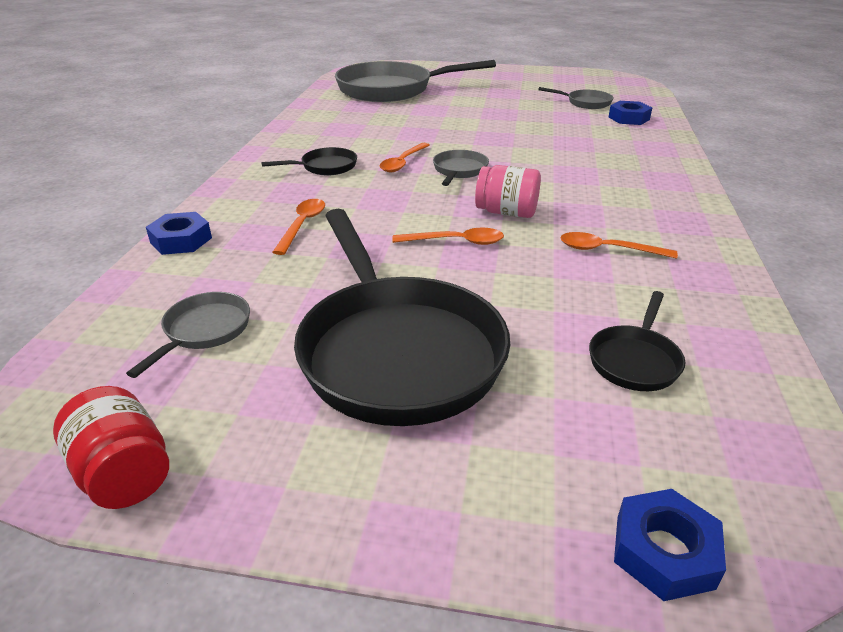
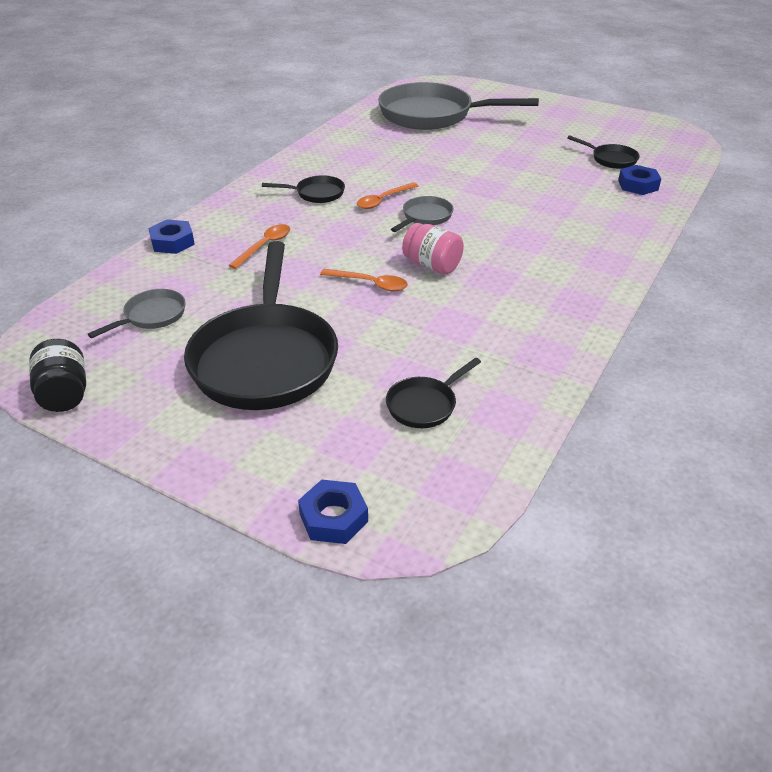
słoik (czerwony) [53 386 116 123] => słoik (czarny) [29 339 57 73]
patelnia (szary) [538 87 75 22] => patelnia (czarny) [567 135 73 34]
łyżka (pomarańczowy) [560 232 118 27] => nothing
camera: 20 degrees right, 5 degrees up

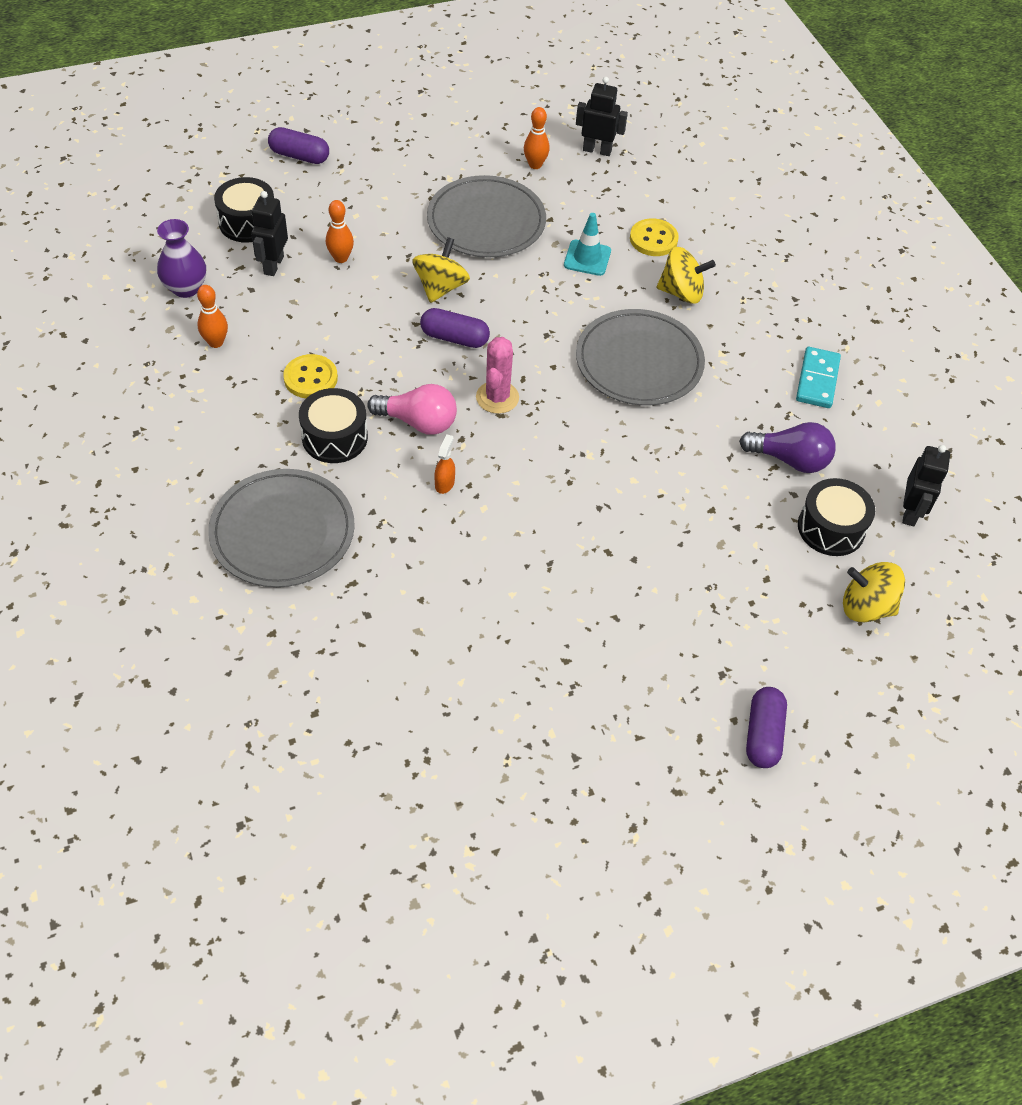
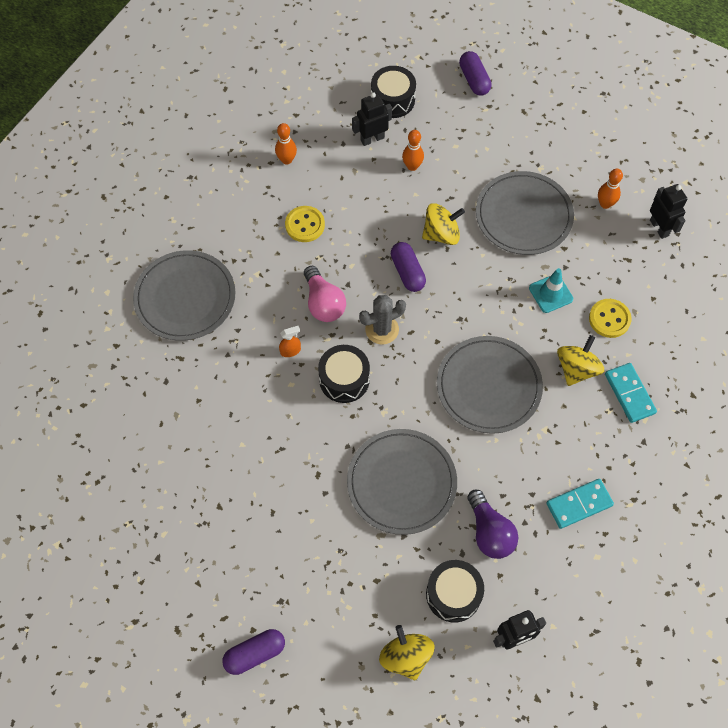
bęben (czarny) [299 388 69 75] => bęben (czarny) [318 345 52 58], shifted
nothing => talerz (szary) [347 429 110 106]
kaktus (różowy) [476 337 43 77] => kaktus (szary) [359 295 47 49]
bączek (żółty) [657 247 59 57] => bączek (żółty) [557 335 47 51], 120 degrees counterclockwise
nothing => kostka domina (turkusowy) [605 363 52 60]
wazon (fioletowy) [157 219 49 79] => nothing
camera: 55 degrees right, 10 degrees up

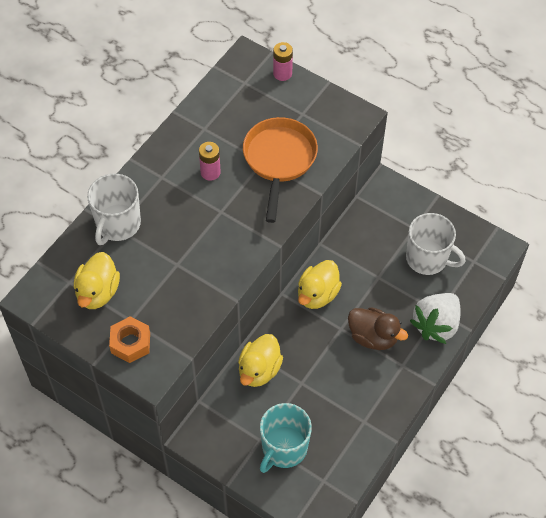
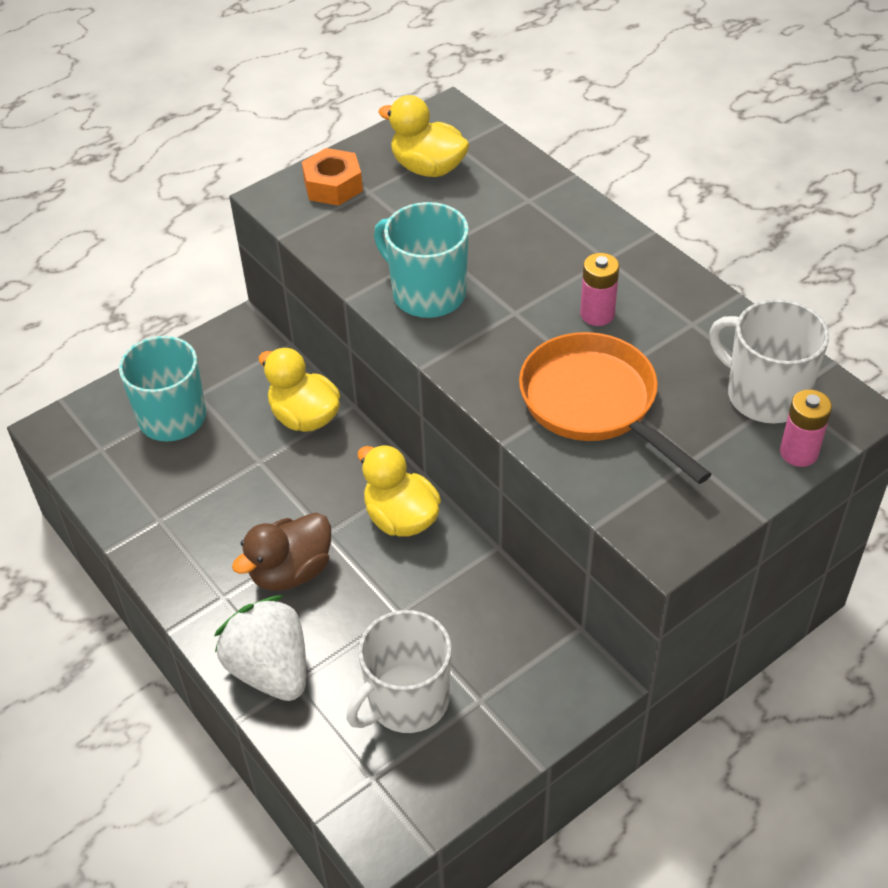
nothing => kubek (turkusowy) [374 202 95 116]
patelnia (pomarańczowy) [243 117 75 106] => patelnia (pomarańczowy) [519 332 192 152], 150 degrees counterclockwise
kubek (biały) [87 174 54 71] => kubek (biały) [709 299 120 124], shifted
camera: 110 degrees right, 10 degrees down

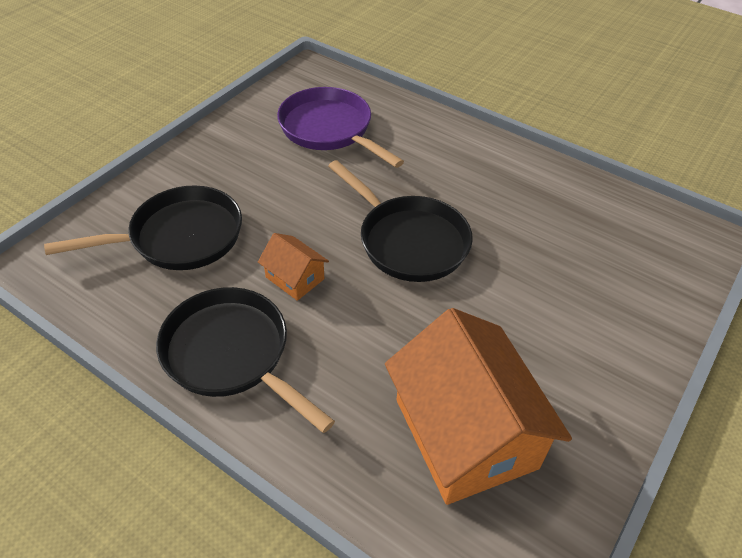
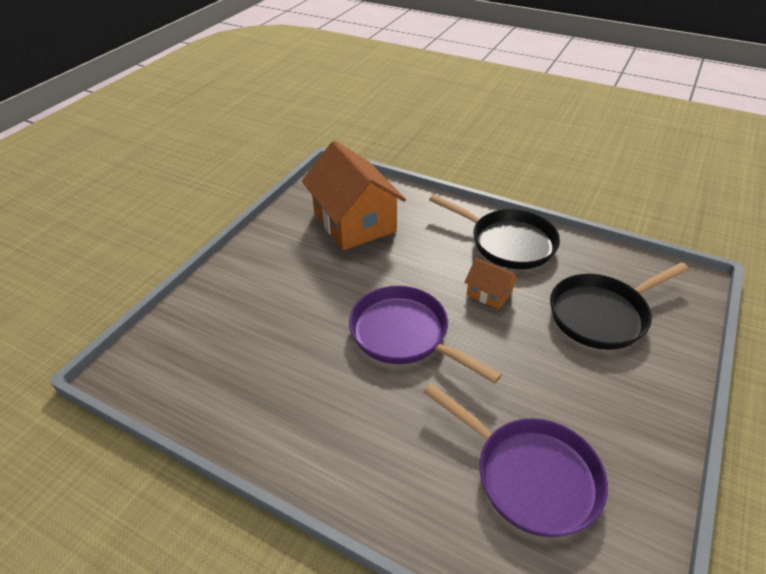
patelnia (czarny) [328 160 145 122] => patelnia (fioletowy) [349 286 153 98]
camera: 175 degrees right, 5 degrees down

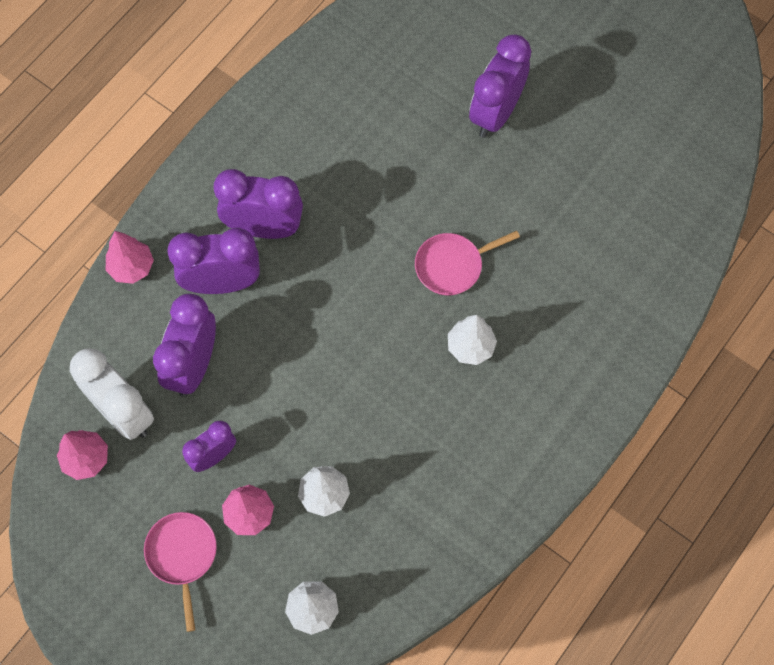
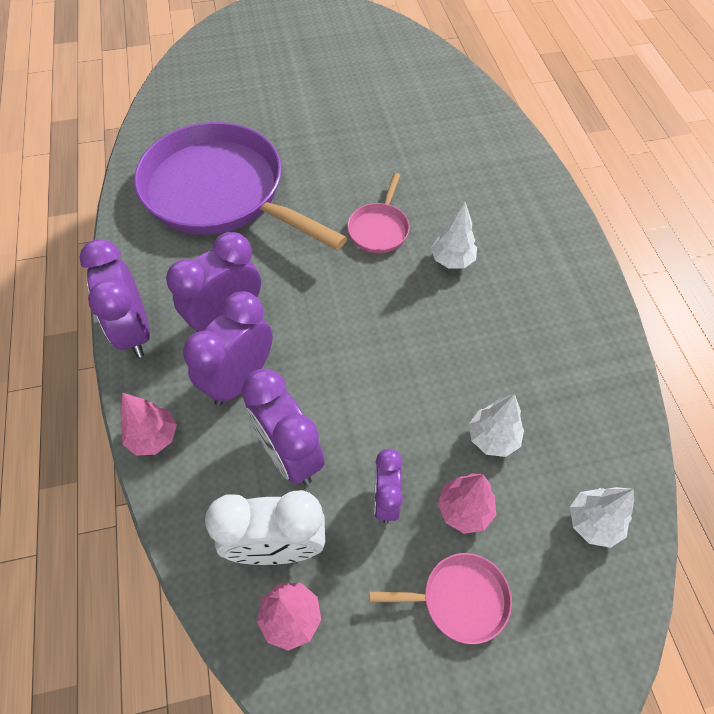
budzik (fioletowy) [469 35 62 103] => budzik (fioletowy) [79 239 71 119], shifted
nothing => patelnia (fioletowy) [134 122 213 128]
patelnia (różowy) [144 512 73 120] => patelnia (różowy) [369 553 143 91], 150 degrees clockwise
camera: 50 degrees left, 10 degrees down

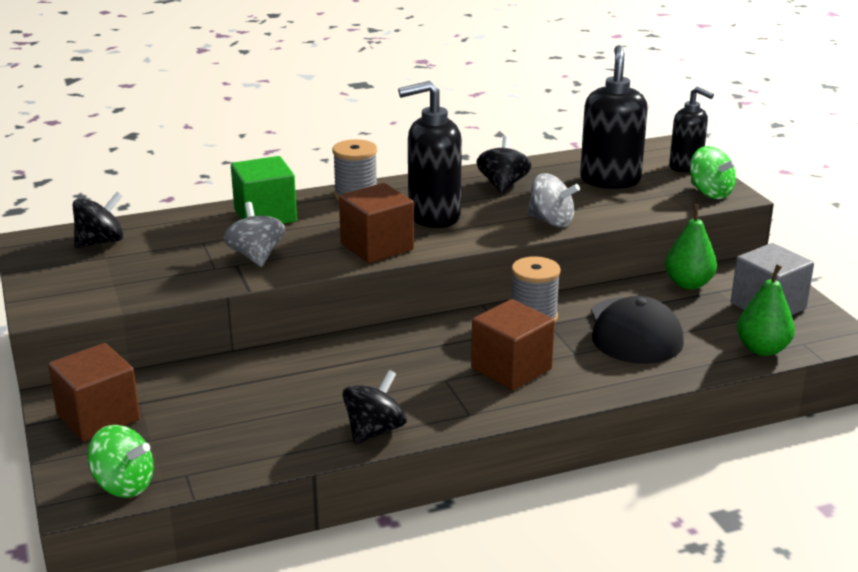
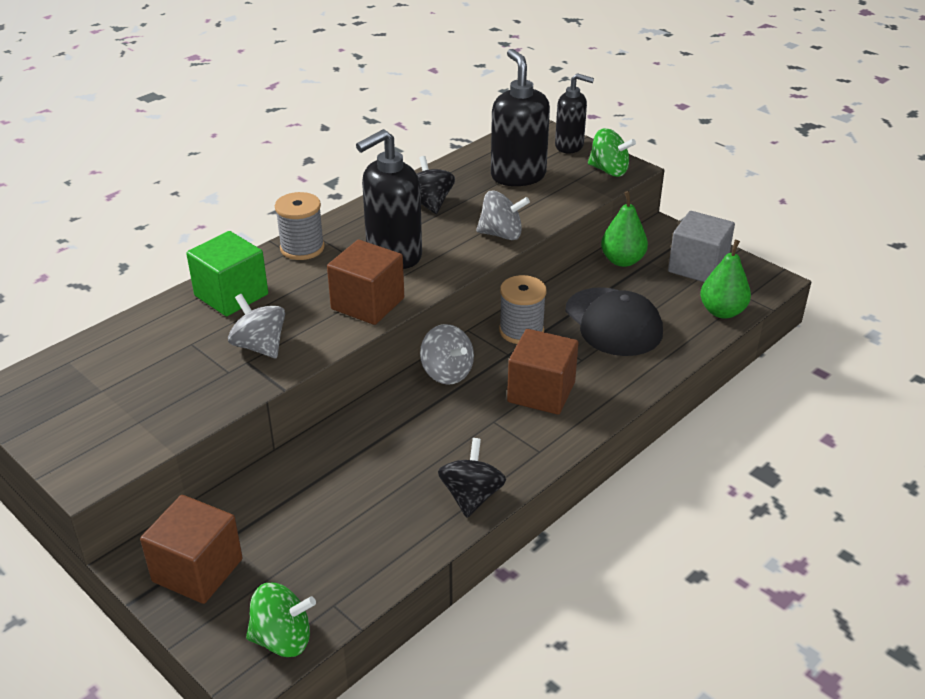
nothing => bączek (szary) [420 324 54 61]
bączek (czarny) [73 192 51 56] => nothing
camera: 25 degrees left, 10 degrees up

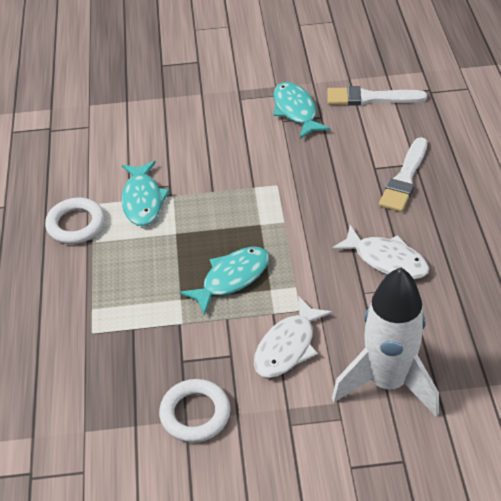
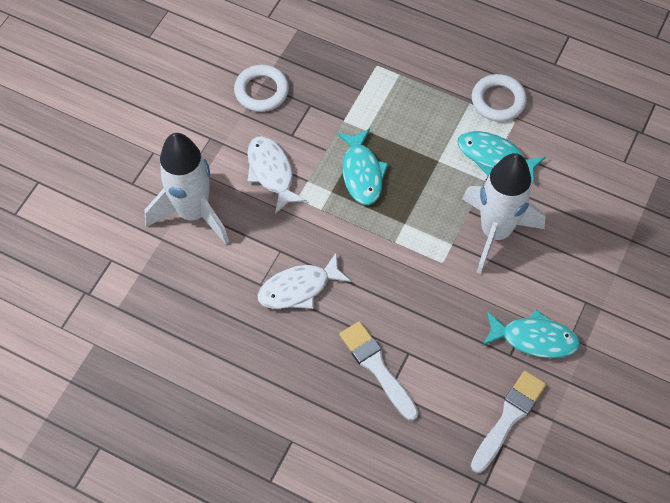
nothing => rakieta (biały) [462 153 83 121]
camera: 120 degrees right, 15 degrees up

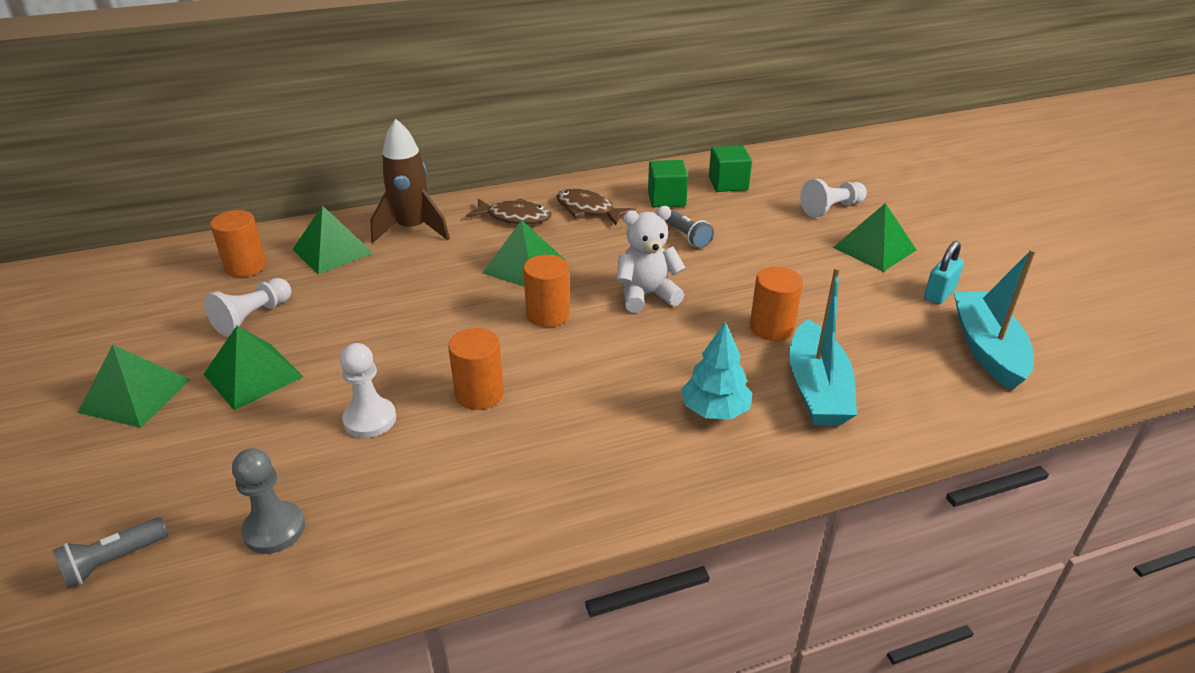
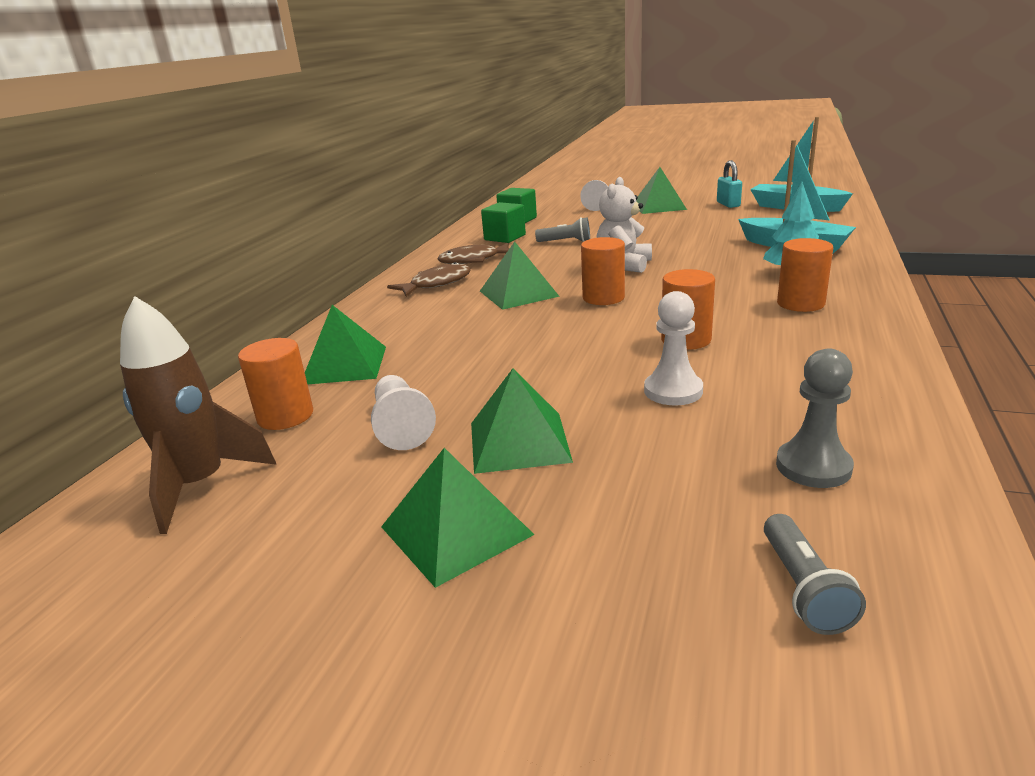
rakieta (brązowy) [370 119 80 124] => rakieta (brązowy) [120 296 157 238], shifted
walec (pomarańczowy) [750 267 53 74] => walec (pomarańczowy) [777 238 56 74], shifted
camera: 50 degrees left, 10 degrees down

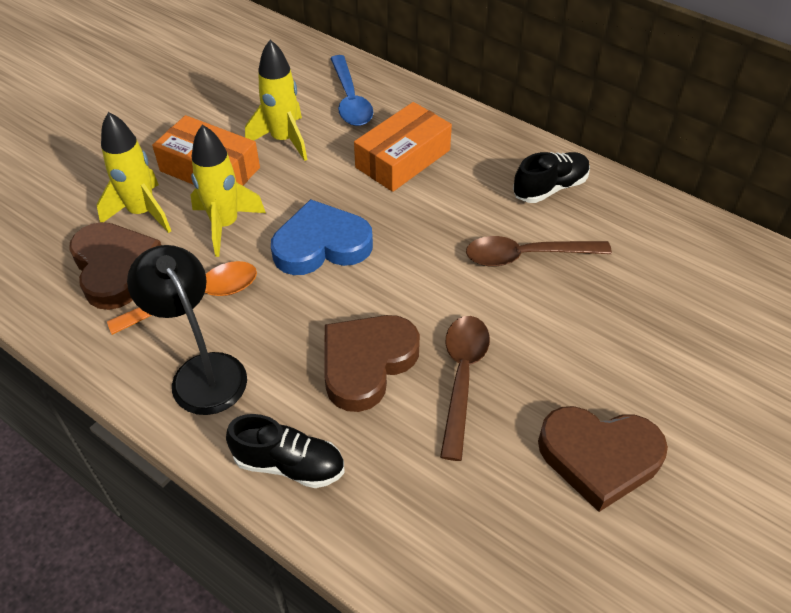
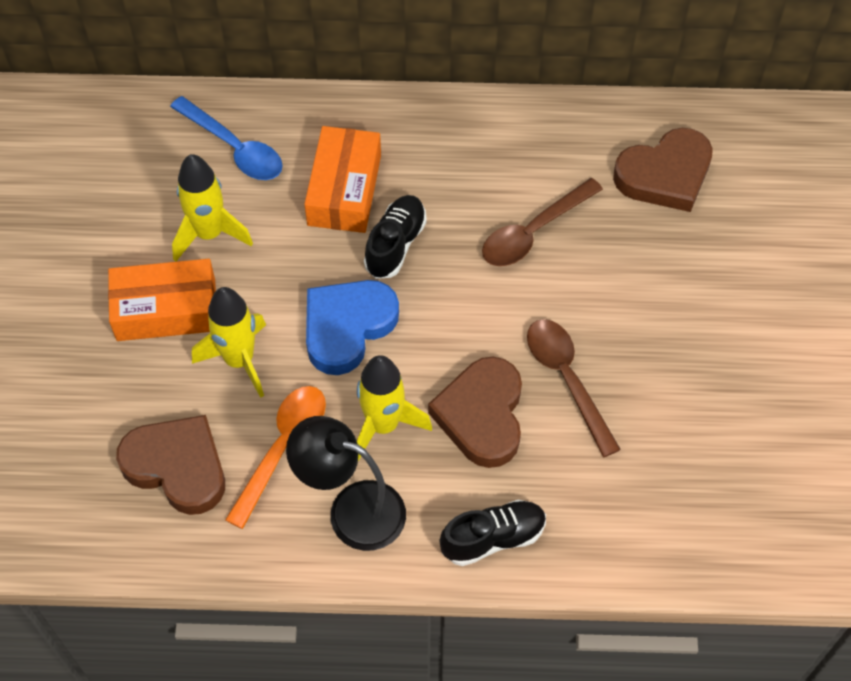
rakieta (żółty) [96 112 75 121] => rakieta (żółty) [357 355 75 106], shifted
but (czarny) [513 152 77 51] => but (czarny) [364 195 63 84], shifted
serce (brązowy) [538 406 130 106] => serce (brązowy) [613 128 100 84], shifted
camera: 35 degrees left, 10 degrees up

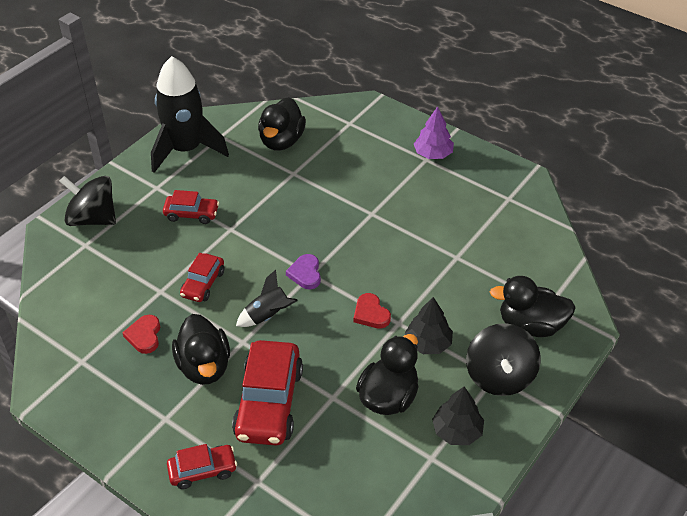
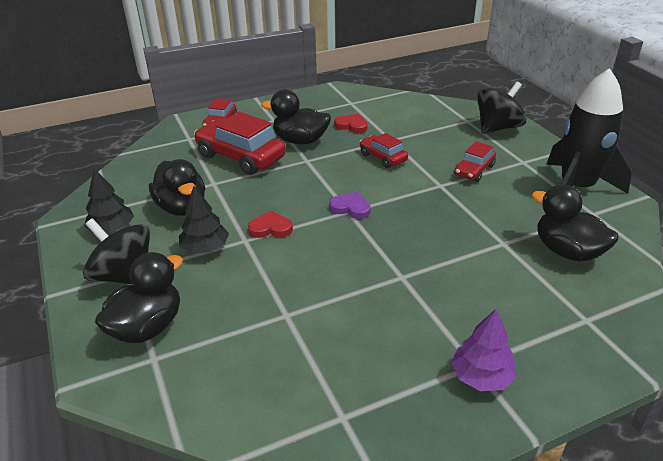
rakieta (czarny) [236 270 62 57] => nothing
camera: 120 degrees right, 10 degrees down

